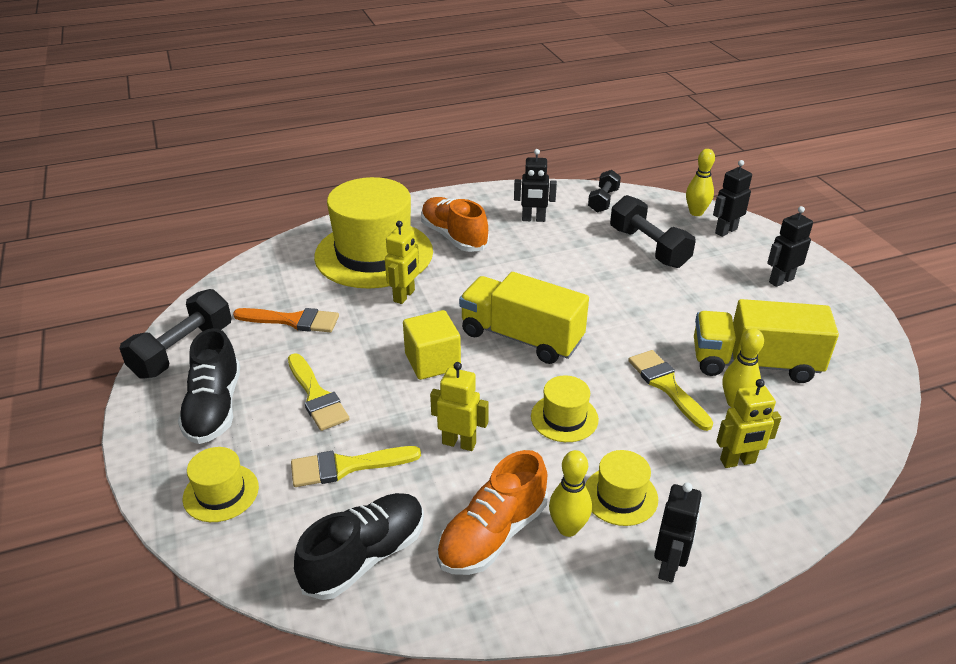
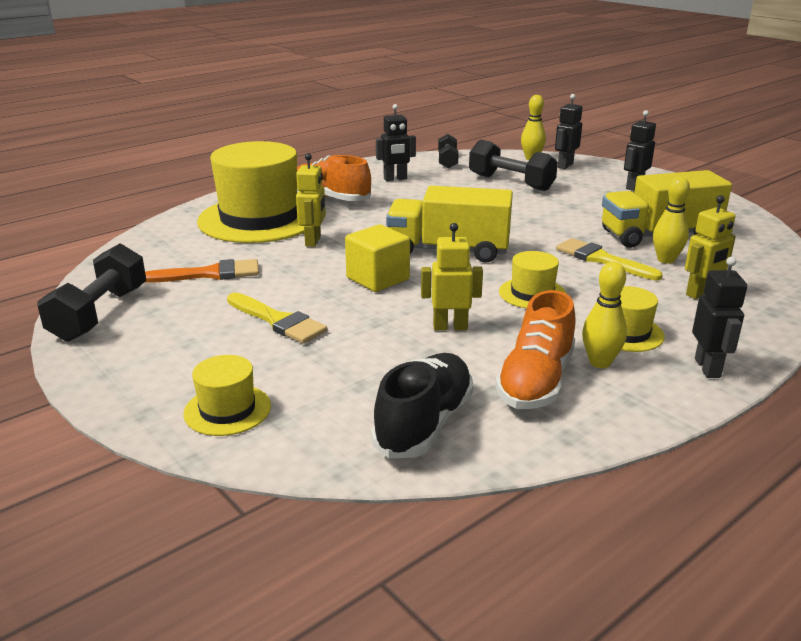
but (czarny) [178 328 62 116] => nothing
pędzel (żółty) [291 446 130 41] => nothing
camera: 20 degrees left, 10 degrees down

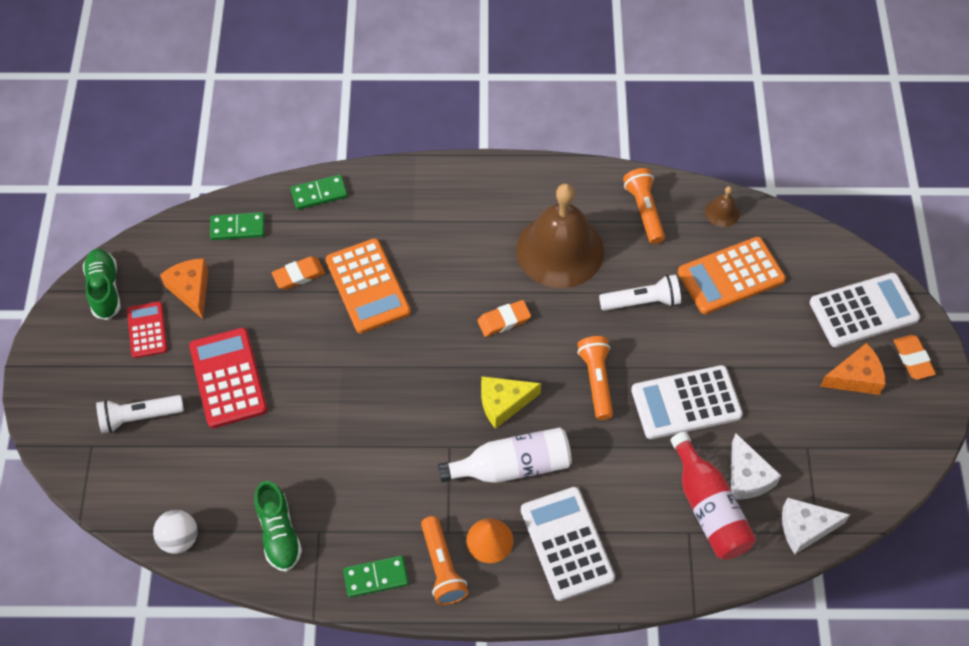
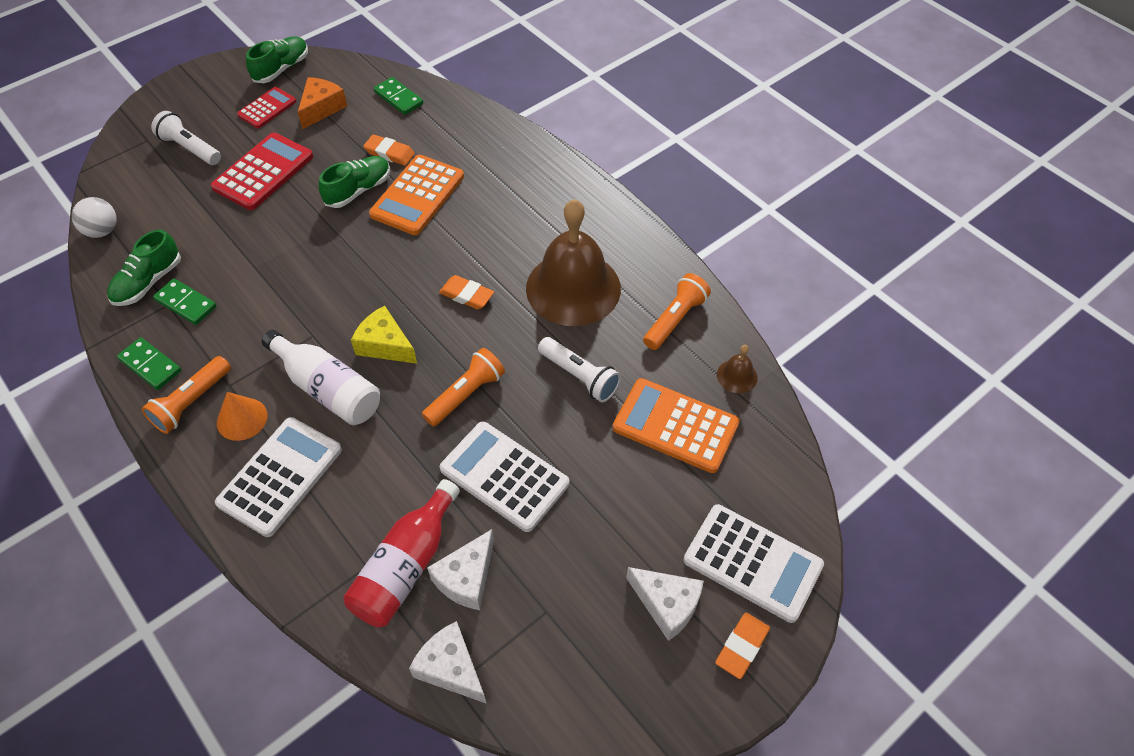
kostka domina (zielony) [291 175 57 35] => kostka domina (zielony) [153 278 64 47], shifted
nothing => but (zielony) [319 156 71 52]
ser (pomarańczowy) [820 343 66 52] => ser (biały) [626 567 78 74]
camera: 50 degrees right, 5 degrees down

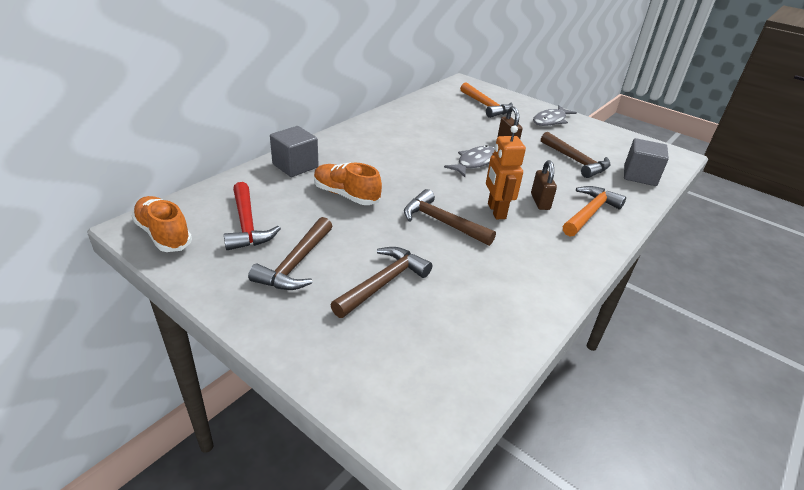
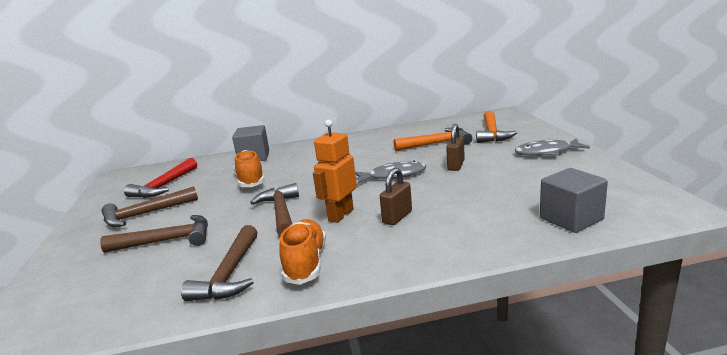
młotek (brązowy) [541 132 70 46] => młotek (brązowy) [181 225 77 76], shifted
but (pomarańczowy) [132 196 60 56] => but (pomarańczowy) [279 219 47 66], shifted
młotek (pomarańczowy) [563 186 63 50] => młotek (pomarańczowy) [394 128 78 23], shifted
camera: 45 degrees right, 15 degrees down

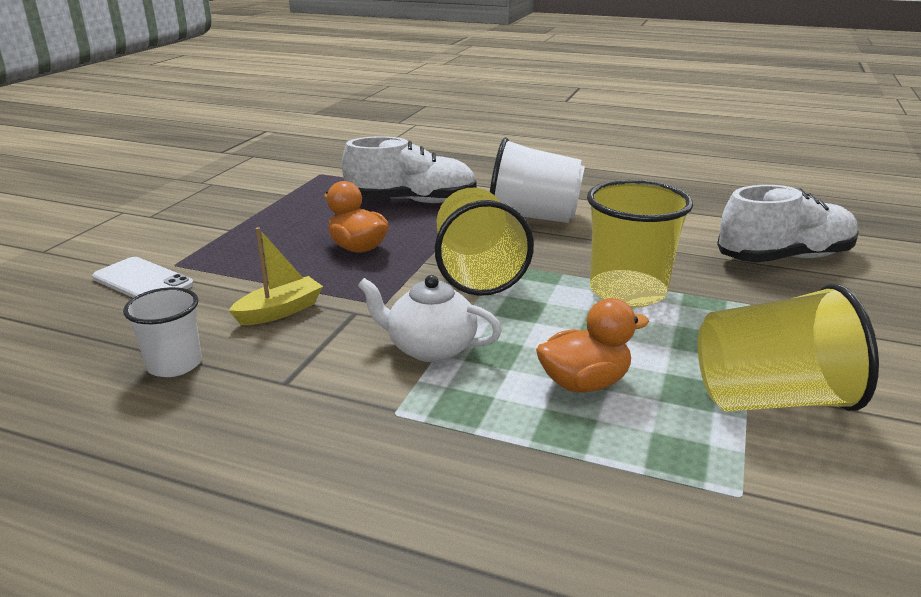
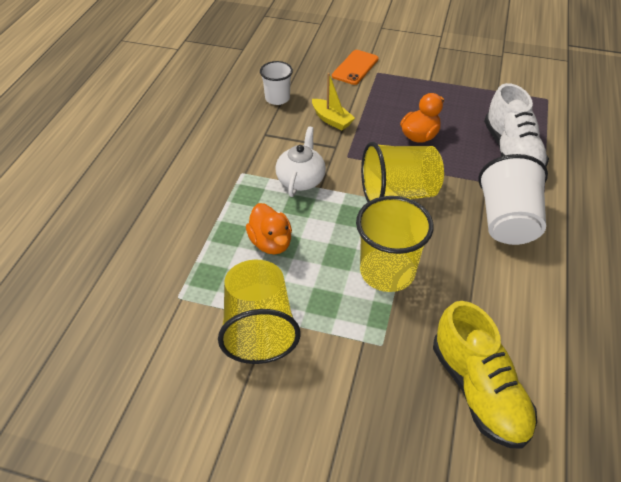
telefon (biały) [92 257 102 41] => telefon (pomarańczowy) [332 50 47 35]
but (biały) [717 185 142 78] => but (żółty) [433 301 104 148]
camera: 85 degrees right, 20 degrees up

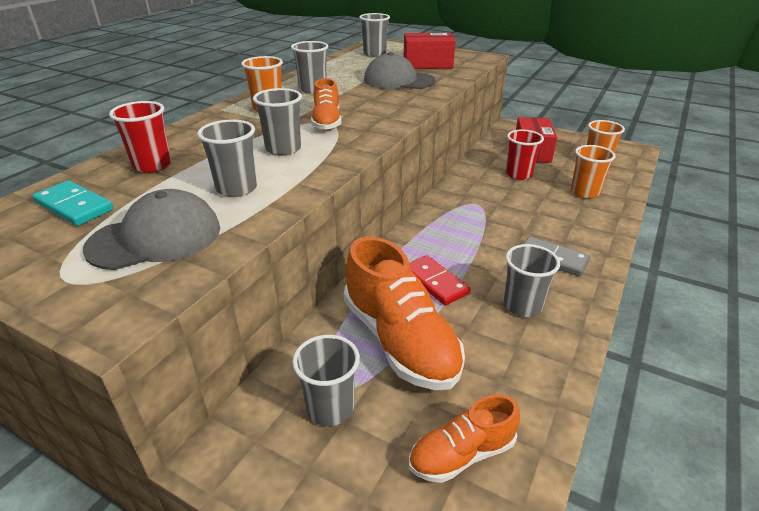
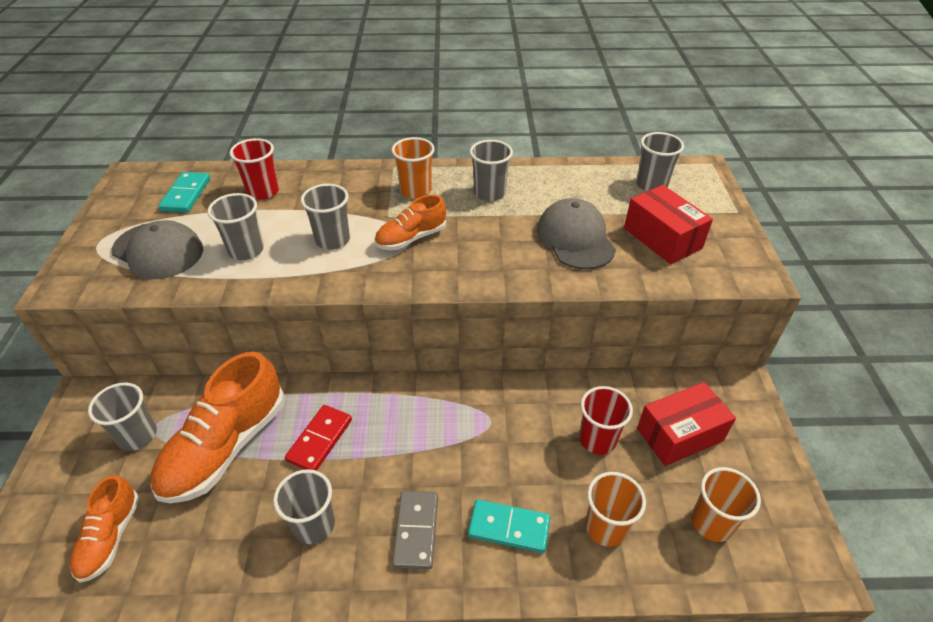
but (pomarańczowy) [409 394 111 89] => but (pomarańczowy) [70 475 69 108], 120 degrees counterclockwise
nothing => kostka domina (turkusowy) [468 499 82 54]
camera: 60 degrees right, 10 degrees up

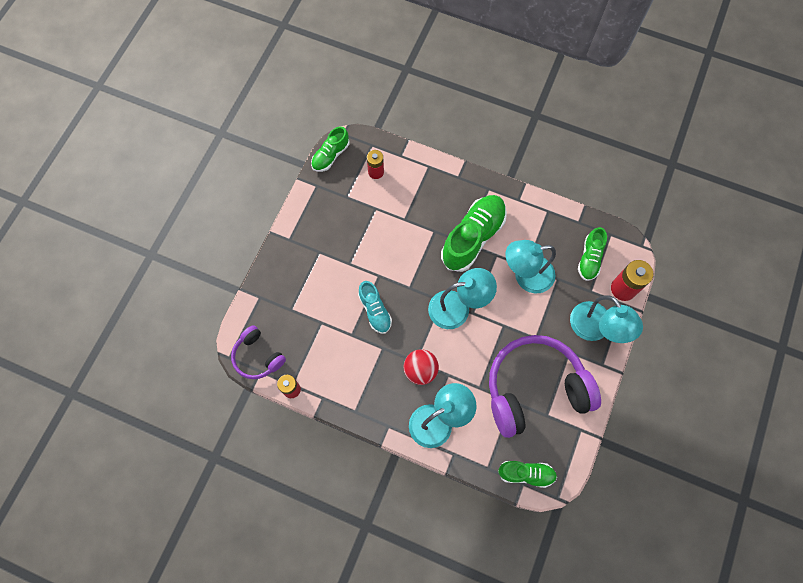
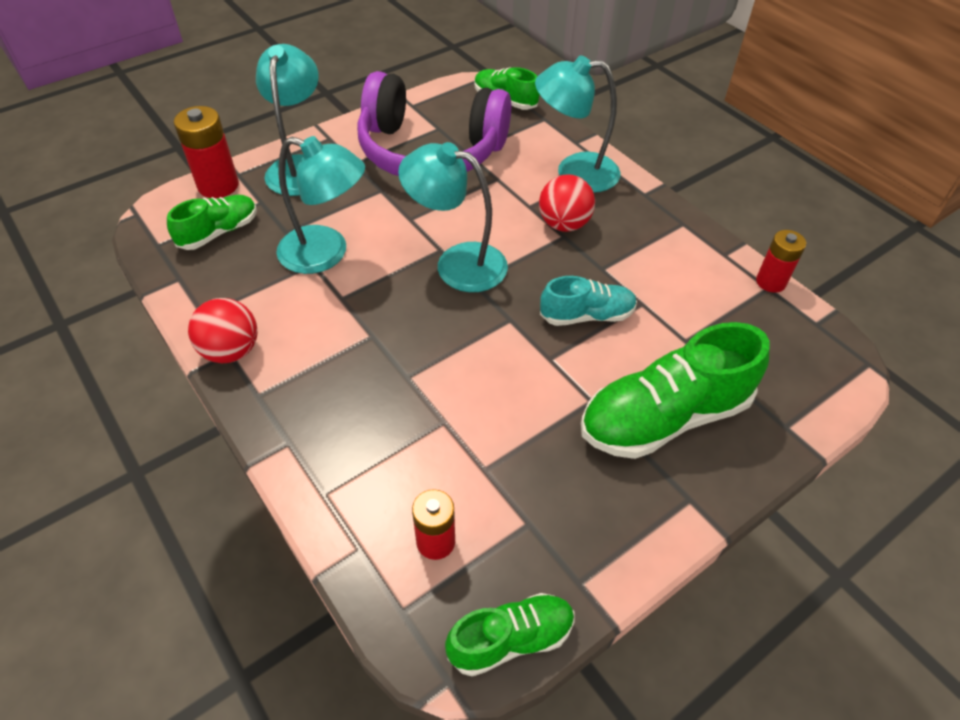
nothing => piłka (czerwony) [188 298 69 65]
but (turkusowy) [358 281 34 53] => but (turkusowy) [540 276 97 50], 75 degrees clockwise
but (zielony) [441 195 66 77] => but (zielony) [581 322 188 137], shifted
słuchawki (fioletowy) [231 325 55 54] => nothing
camera: 150 degrees left, 20 degrees down

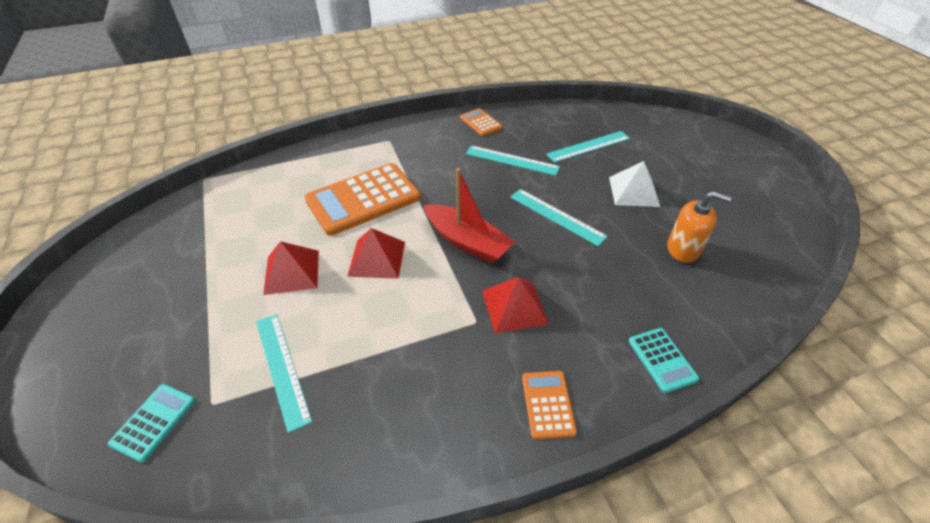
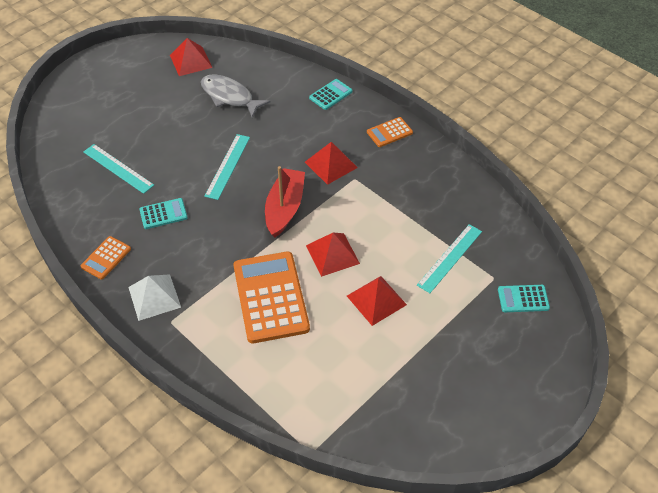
piramida (biały) [609 161 51 46] => piramida (biały) [128 274 53 47], shifted
linijka (turkusowy) [466 145 94 31] => kalkulator (turkusowy) [139 198 49 31]
nothing => piramida (czerwony) [170 38 42 38]
dozownik mydła (pomarańczowy) [667 191 65 72] => ryba (szary) [201 74 69 44]
kalkulator (pomarańczowy) [305 163 116 73] => kalkulator (pomarańczowy) [233 251 77 93], 135 degrees counterclockwise
camera: 115 degrees left, 5 degrees up

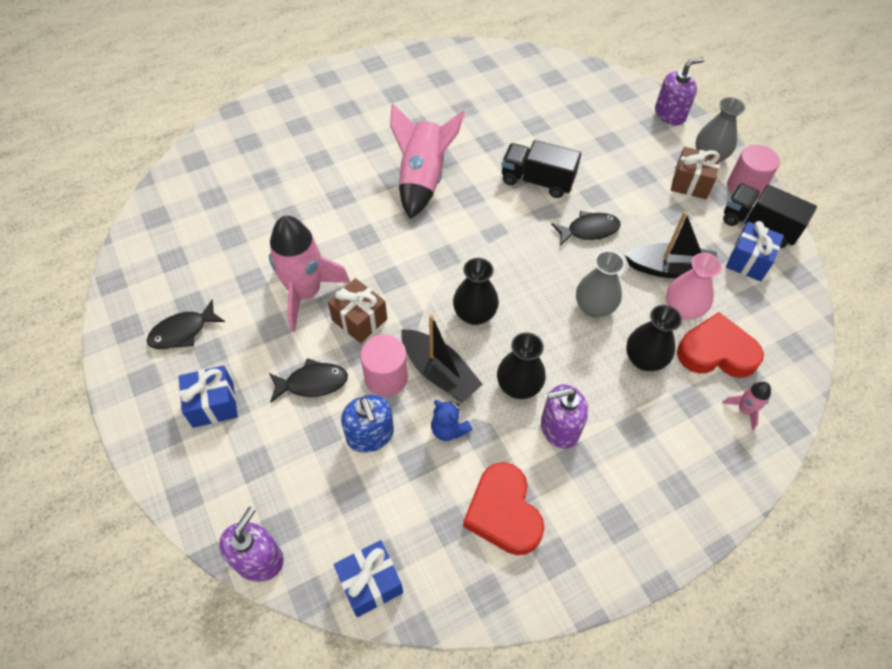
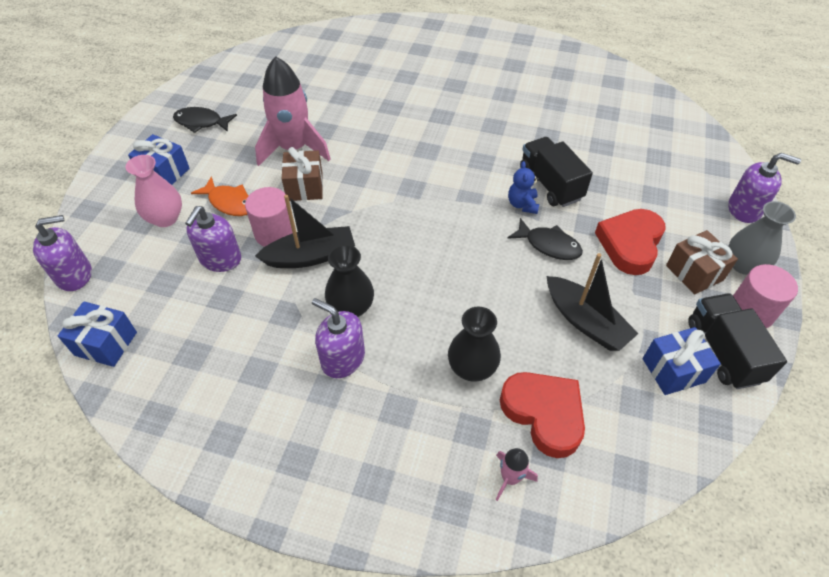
wazon (różowy) [666 253 56 67] => wazon (różowy) [126 155 56 72], shifted
dozownik mydła (niebieski) [341 395 53 58] => dozownik mydła (fioletowy) [185 206 56 66]
ryba (czarny) [269 358 79 45] => ryba (pomarańczowy) [191 176 58 40]
łódka (czarny) [401 315 82 87] => łódka (czarny) [255 195 100 73], 105 degrees counterclockwise
miś (niebieski) [431 400 41 41] => miś (niebieski) [508 161 31 53], shifted
serce (czerwony) [463 462 82 93] => serce (czerwony) [595 209 70 66], shifted
rakieta (różowy) [390 104 75 115] => nothing
wazon (czarny) [453 258 46 67] => nothing
wazon (szary) [576 250 49 68] => nothing
camera: 45 degrees right, 5 degrees down

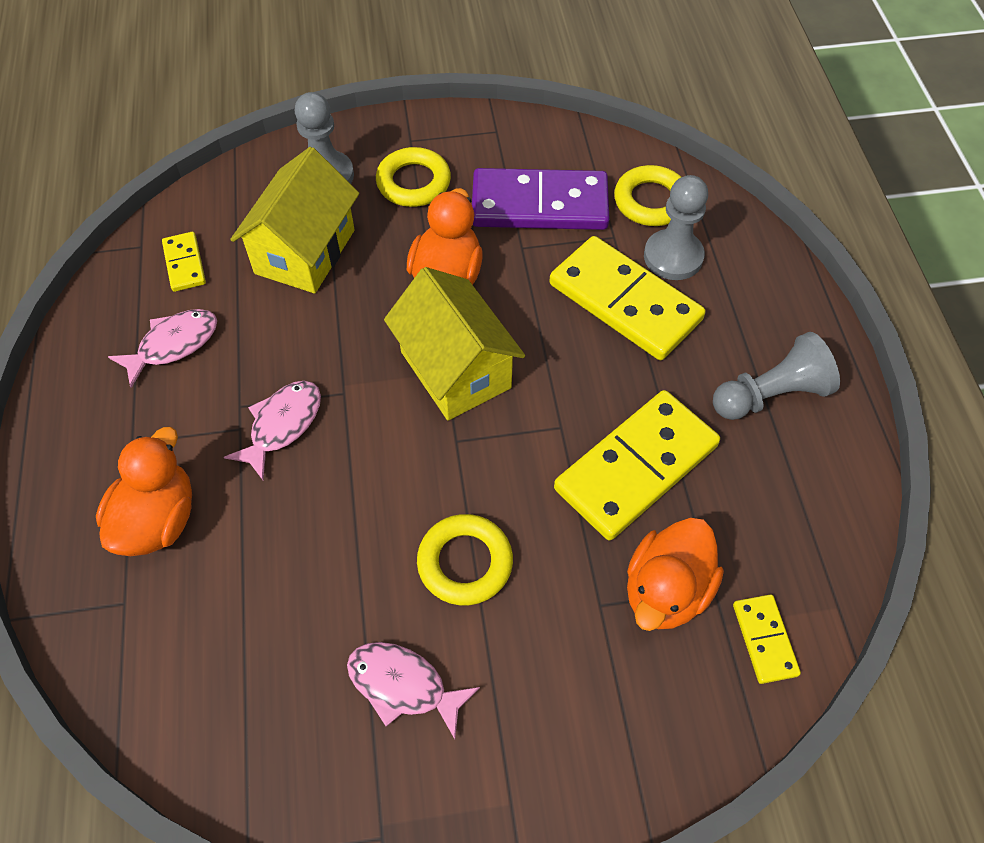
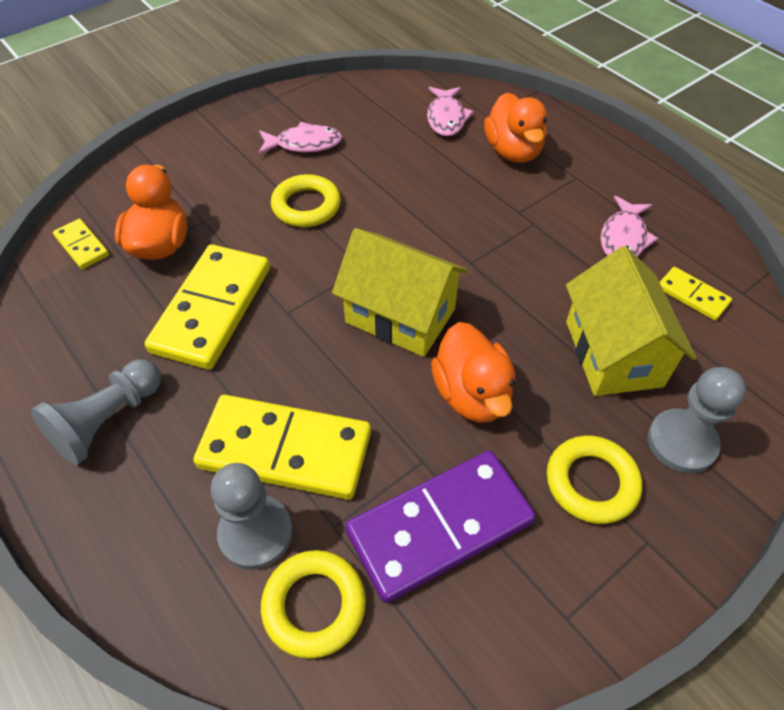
ryba (różowy) [224 381 97 99] => ryba (różowy) [427 87 47 49], shifted
camera: 150 degrees right, 5 degrees down

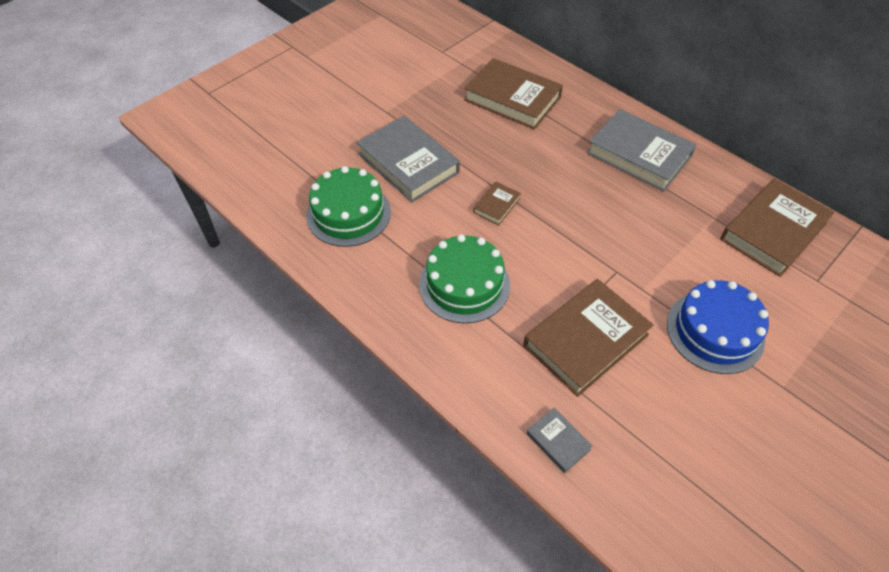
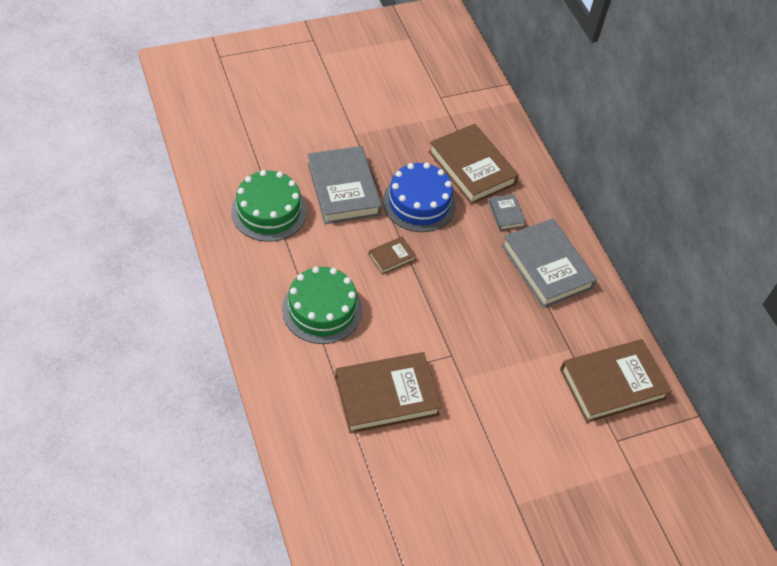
tort (niebieski) [667 280 102 94] => tort (niebieski) [383 163 73 69], shifted
książka (szary) [527 408 66 65] => książka (szary) [489 194 37 36], shifted
camera: 20 degrees right, 0 degrees up

